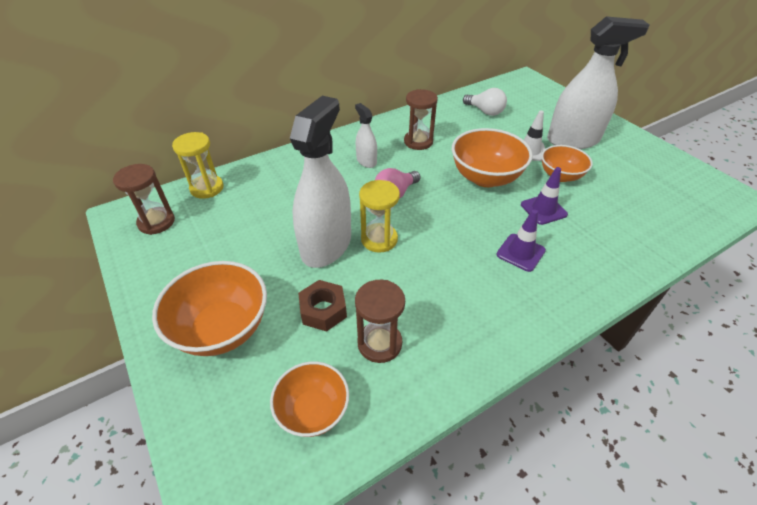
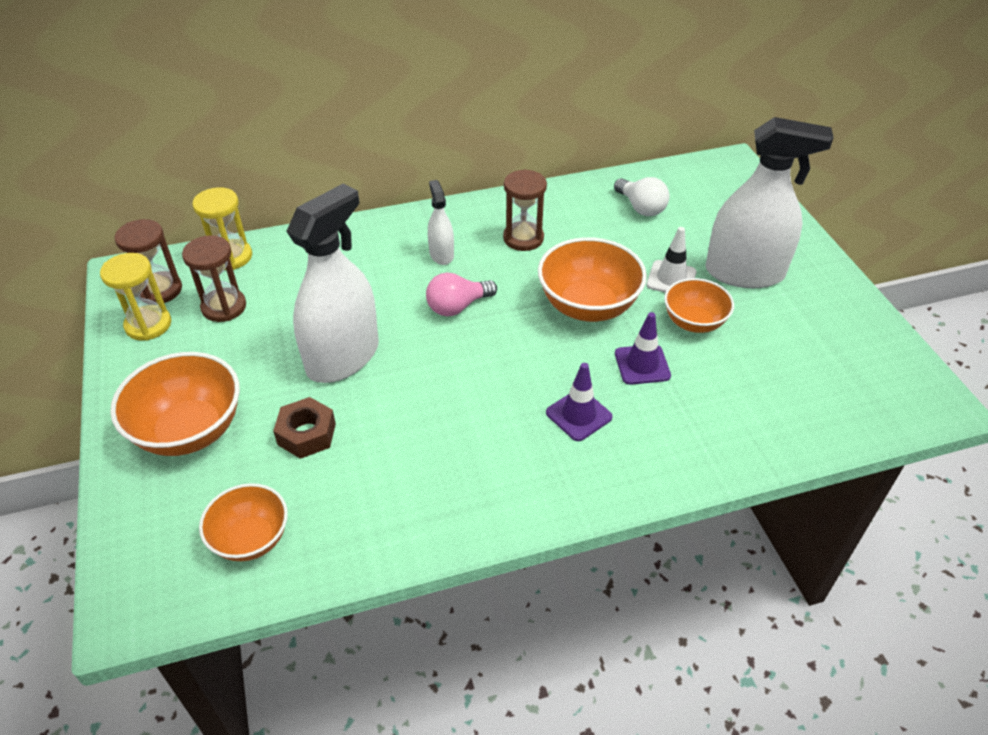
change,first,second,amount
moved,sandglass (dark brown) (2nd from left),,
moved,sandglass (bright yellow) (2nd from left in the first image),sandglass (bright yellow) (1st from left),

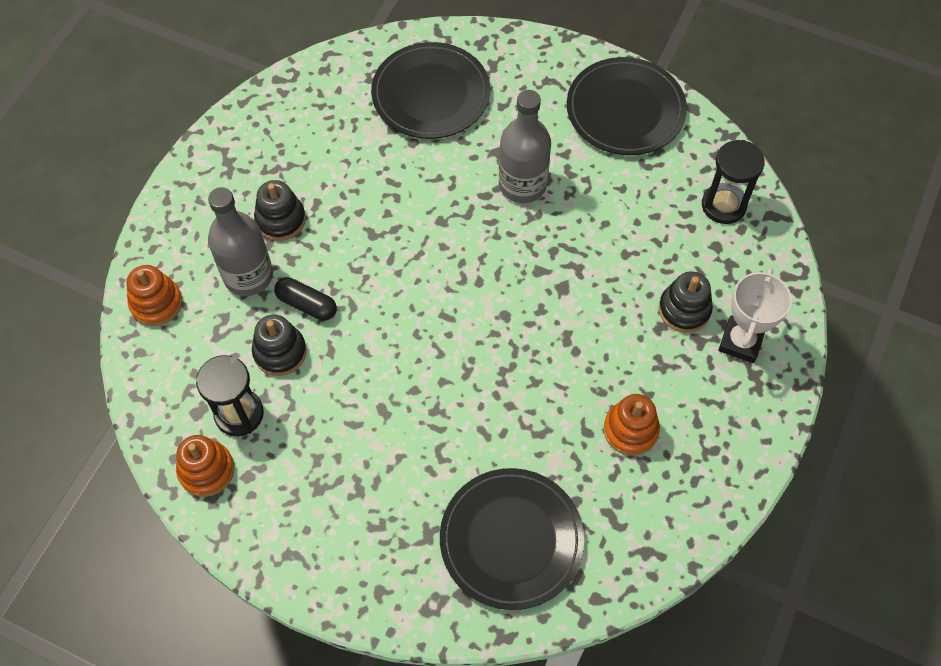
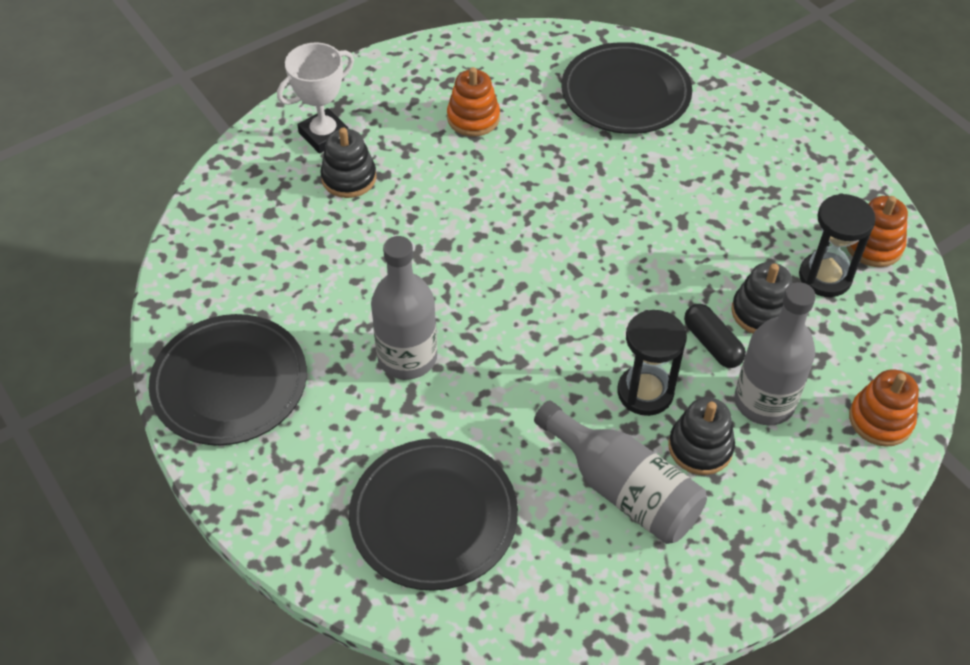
change,first,second,amount
added,,flask (grey) (2nd from left),
moved,sandglass (black) (2nd from left in the first image),sandglass (black) (1st from left),

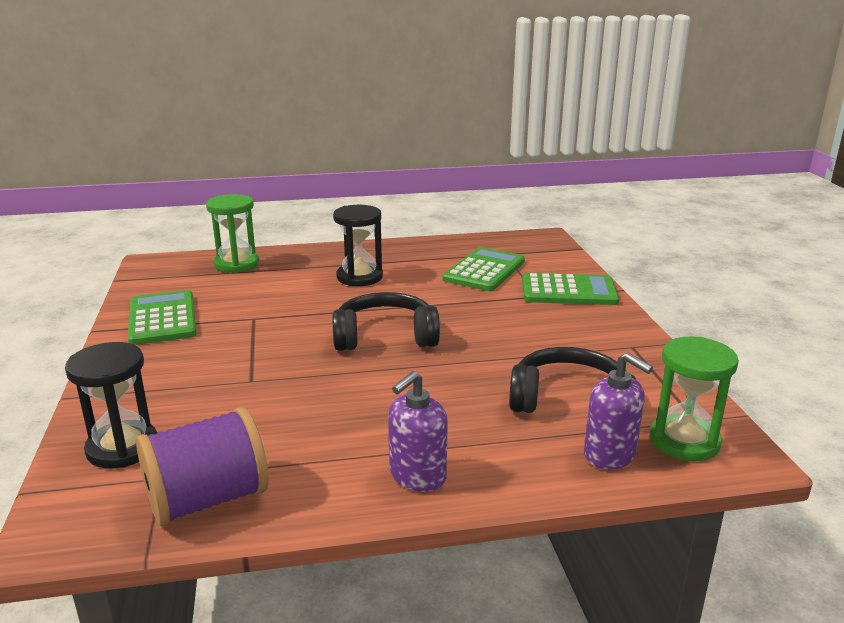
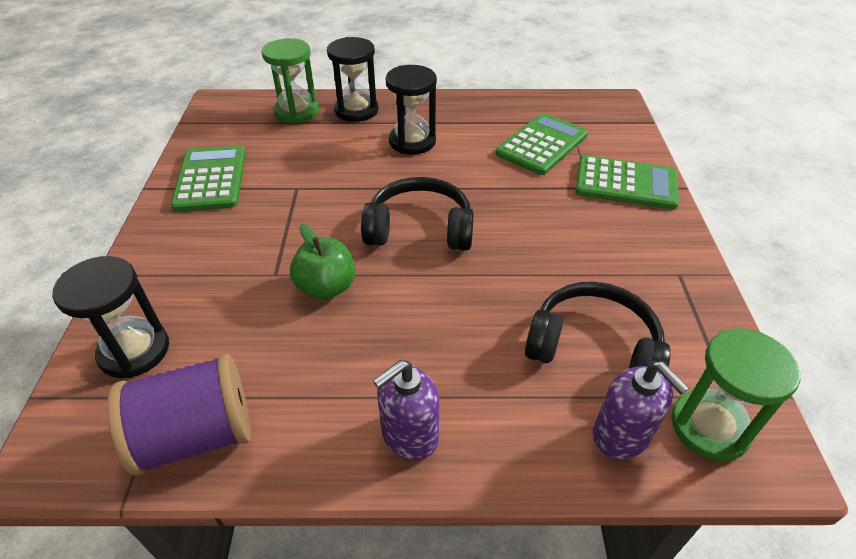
change,first,second,amount
added,,toy apple (leaf-green),
added,,sandglass (black) (2nd from left),

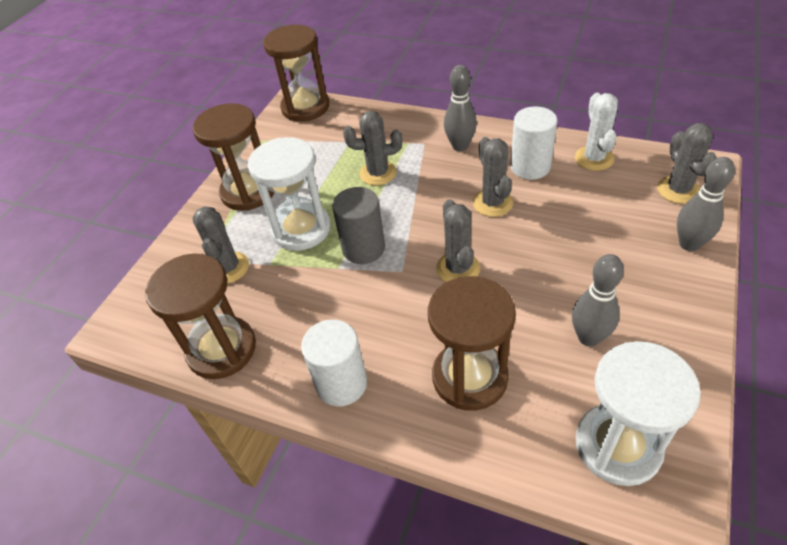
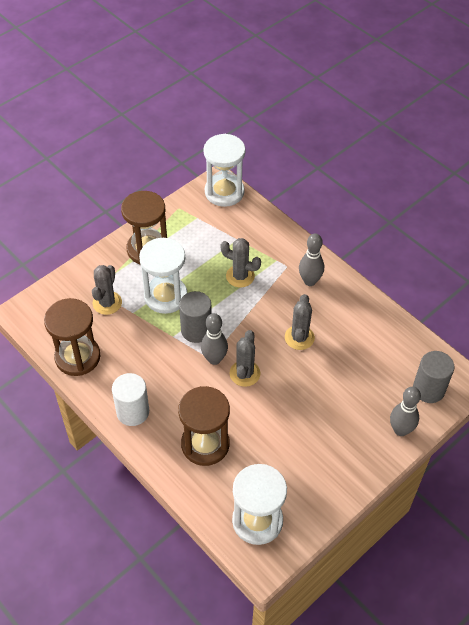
change,first,second,amount
removed,solid cylinder (white) (2nd from left),,
removed,prickly plant (white),,
moved,skittle (grey) (2nd from left in the first image),skittle (grey) (1st from left),
replaced,prickly plant (grey) (5th from left),solid cylinder (grey) (2nd from left),
recoloured,sandglass (dark brown) (3rd from left),sandglass (white) (2nd from left),

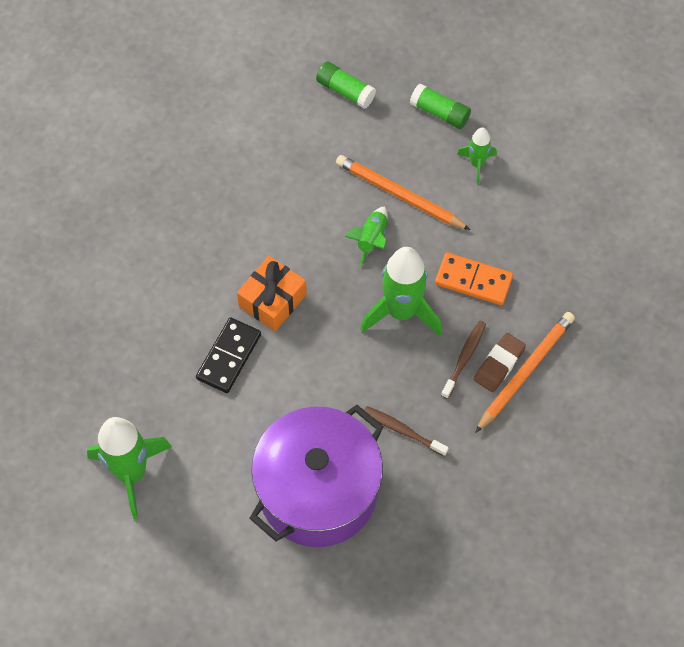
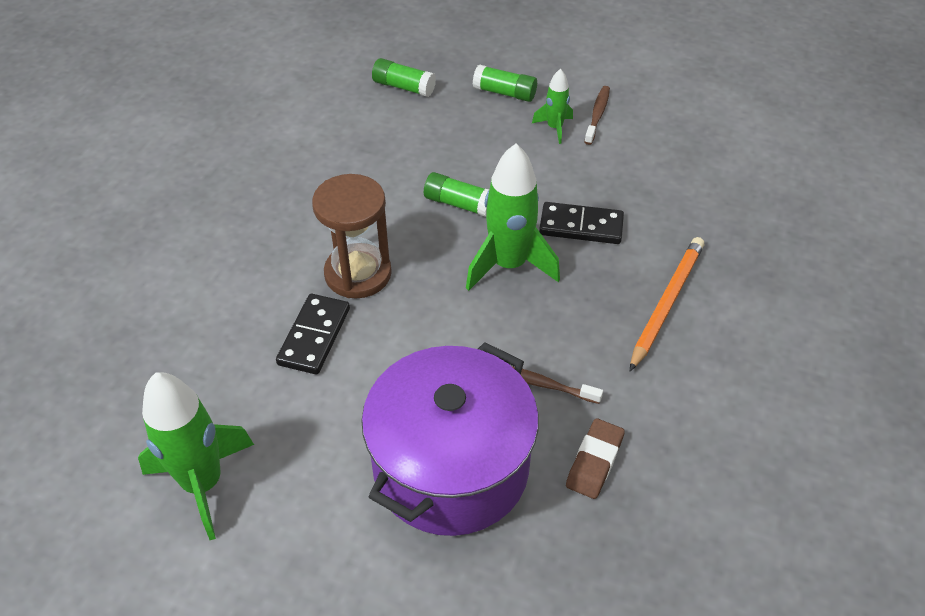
change,first,second,amount
removed,pencil (orange-coloured) (1st from left),,
moved,dental brush (dark brown) (2nd from left),,
moved,eraser (dark brown),,
replaced,wrapped gift (orange-coloured),sandglass (dark brown),
replaced,rocket (leaf-green) (2nd from left),glue stick (leaf-green) (2nd from left),
recoloured,domino (orange-coloured),domino (black) (2nd from left),

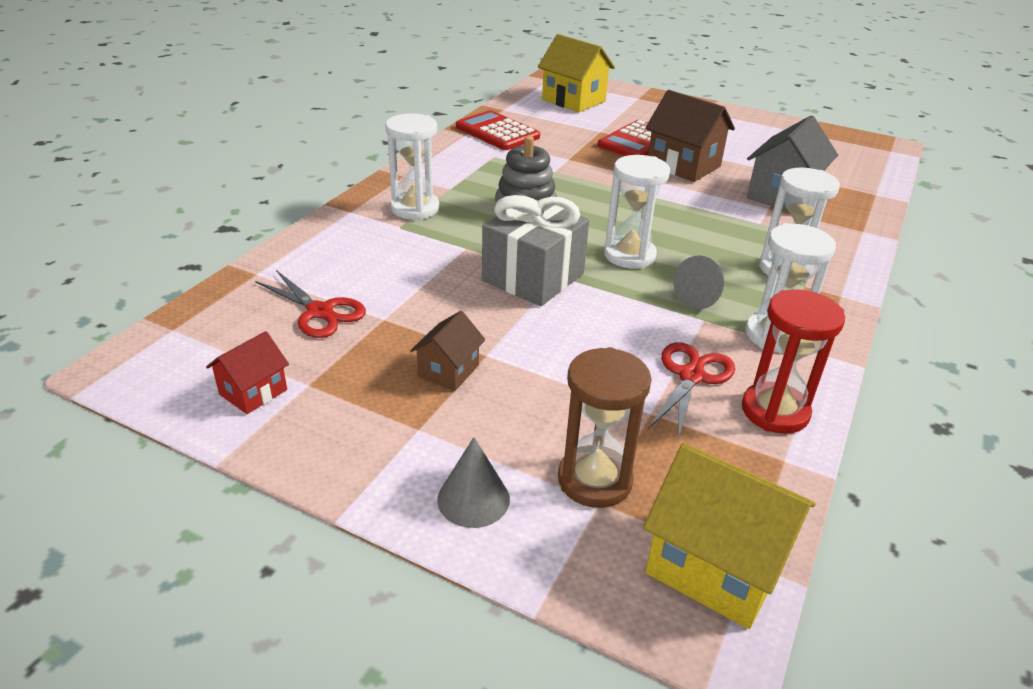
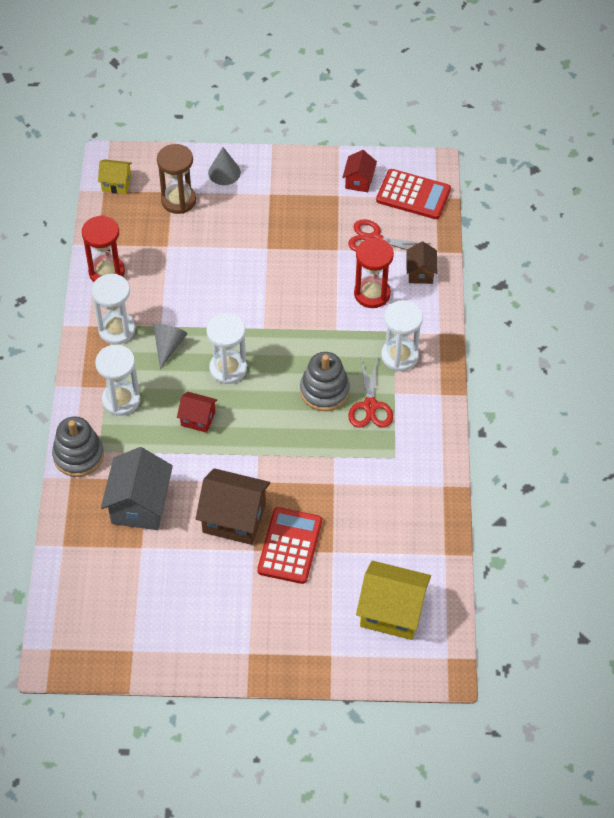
change,first,second,amount
removed,wrapped gift (grey),,
added,,ring stacker (grey) (1st from left),
added,,toy house (crimson) (1st from left),
added,,sandglass (crimson) (2nd from left),
moved,toy house (dark brown) (1st from left in the first image),toy house (dark brown) (2nd from left),
moved,pocket calculator (crimson) (1st from left in the first image),pocket calculator (crimson) (2nd from left),
moved,pair of scissors (crimson) (2nd from left in the first image),pair of scissors (crimson) (1st from left),
resized,toy house (bright yellow) (2nd from left in the first image),toy house (bright yellow) (1st from left),x0.56

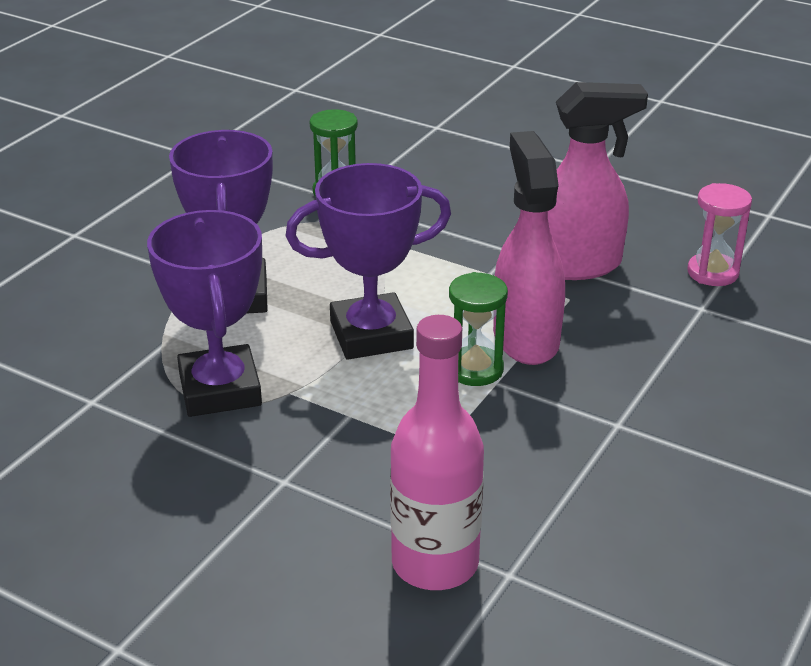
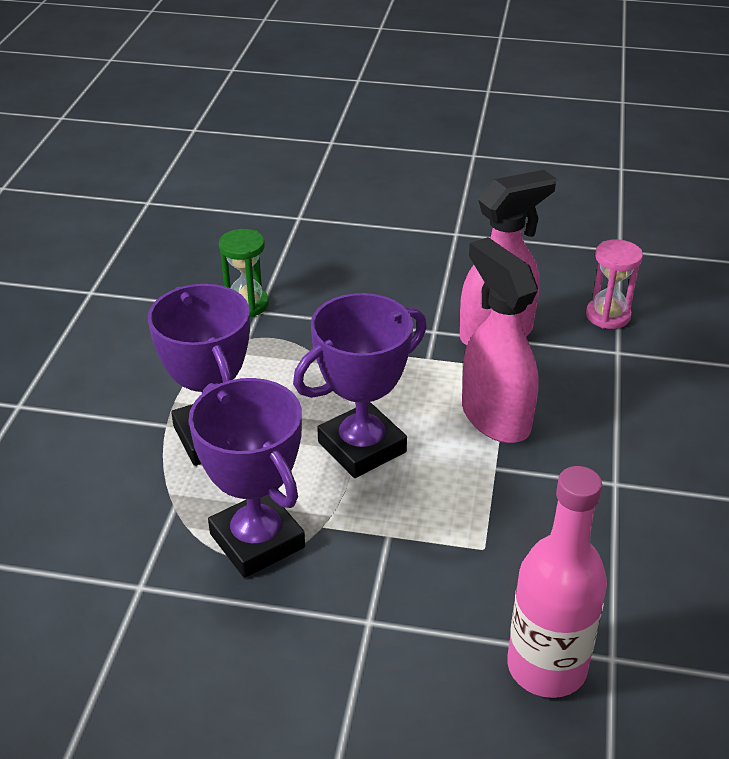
change,first,second,amount
removed,sandglass (leaf-green) (2nd from left),,

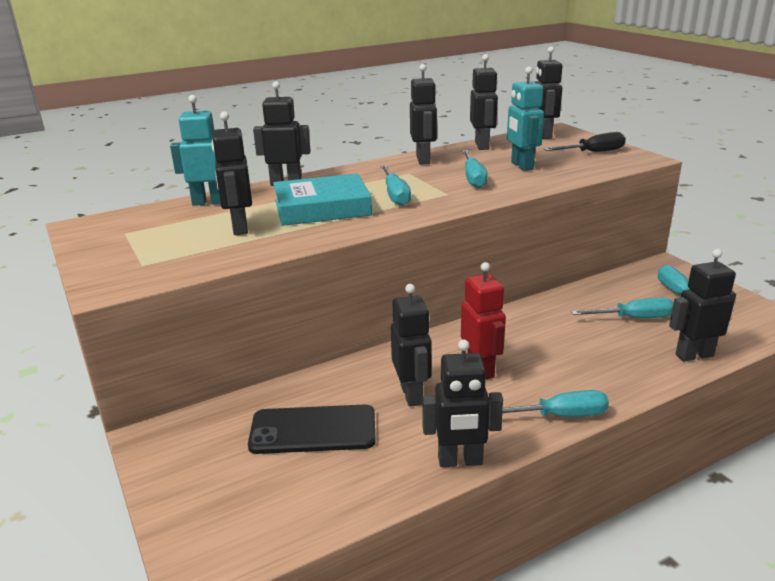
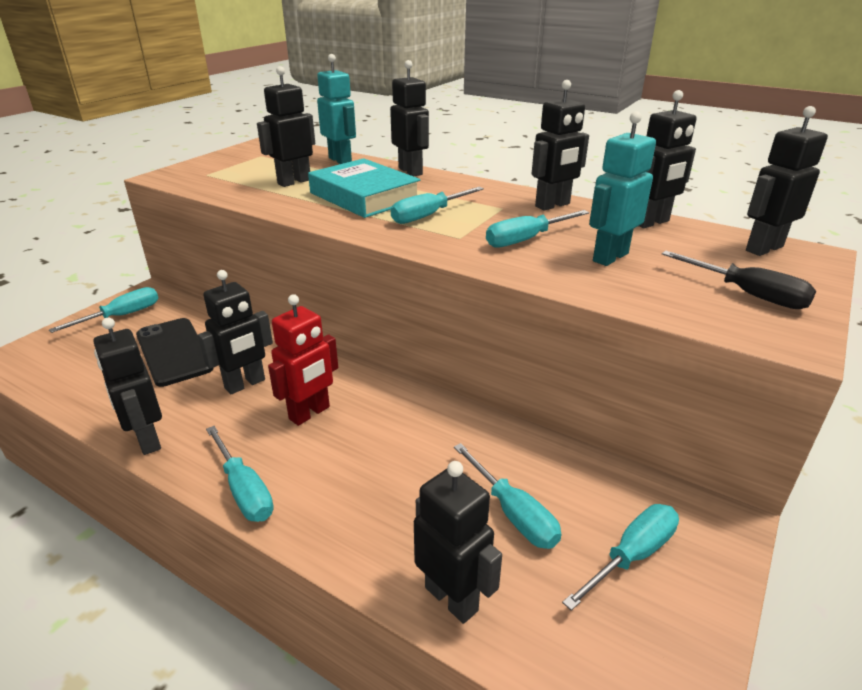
change,first,second,amount
added,,flat screwdriver (turquoise) (1st from left),

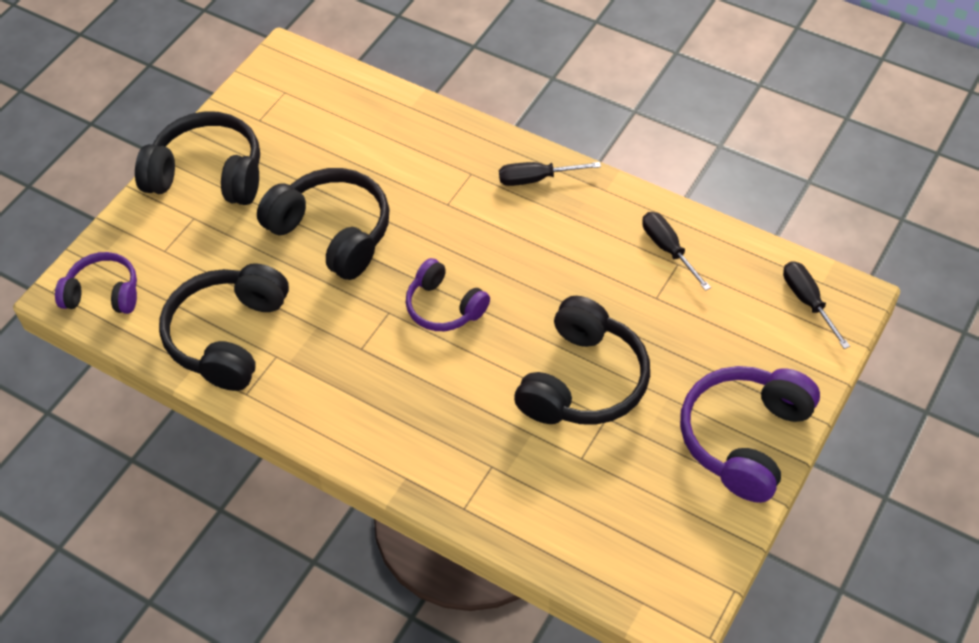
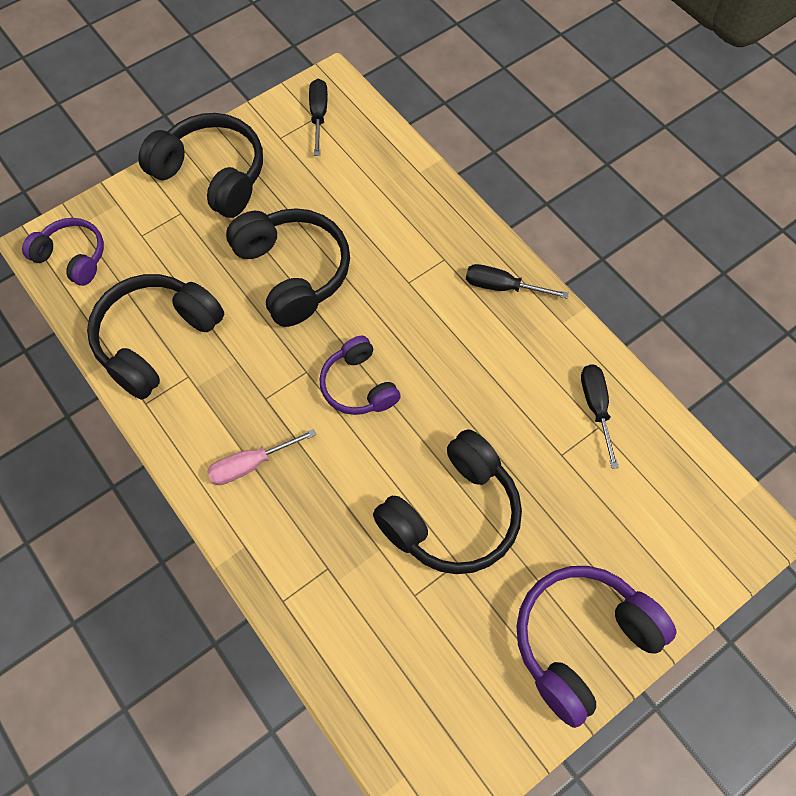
change,first,second,amount
added,,flat screwdriver (rosy),
moved,flat screwdriver (black) (3rd from left in the first image),flat screwdriver (black) (1st from left),

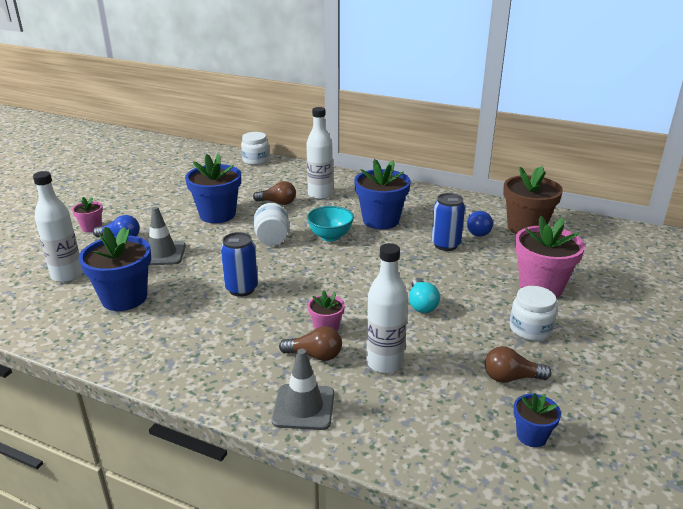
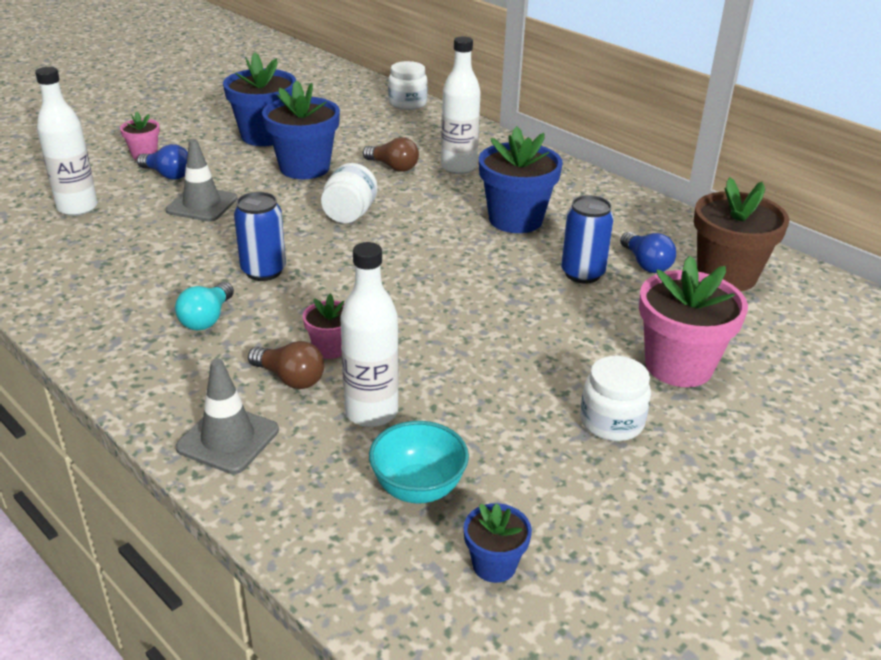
change,first,second,amount
removed,light bulb (dark brown) (3rd from left),,
moved,potted plant (blue) (1st from left),,
moved,deep dish (turquoise),,
moved,light bulb (turquoise),,
turned,light bulb (blue) (2nd from left),,45 degrees counterclockwise

